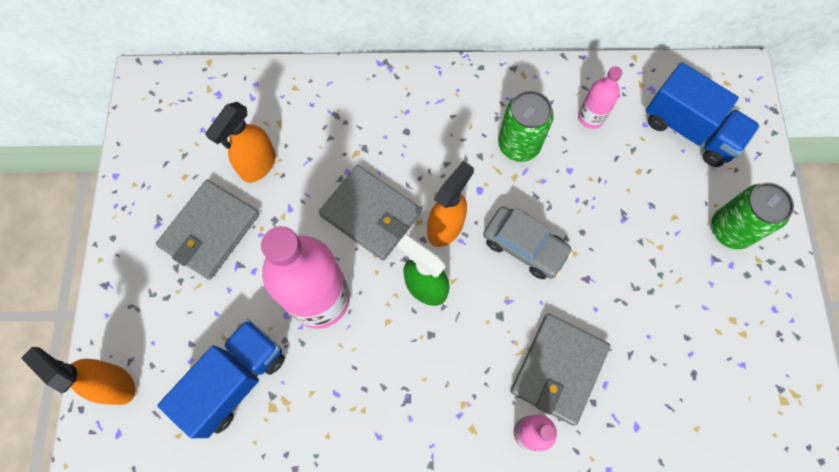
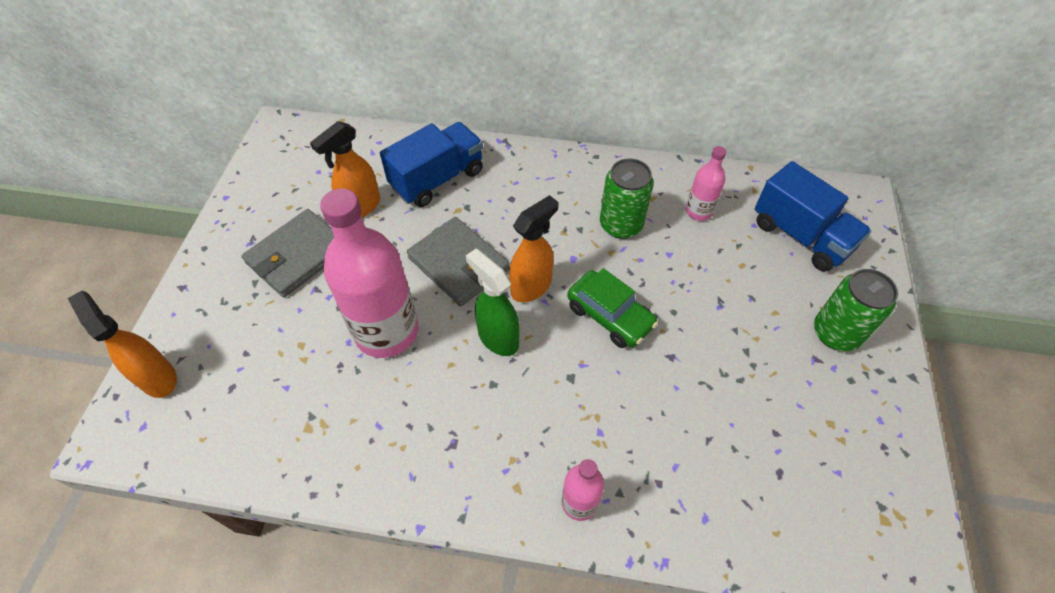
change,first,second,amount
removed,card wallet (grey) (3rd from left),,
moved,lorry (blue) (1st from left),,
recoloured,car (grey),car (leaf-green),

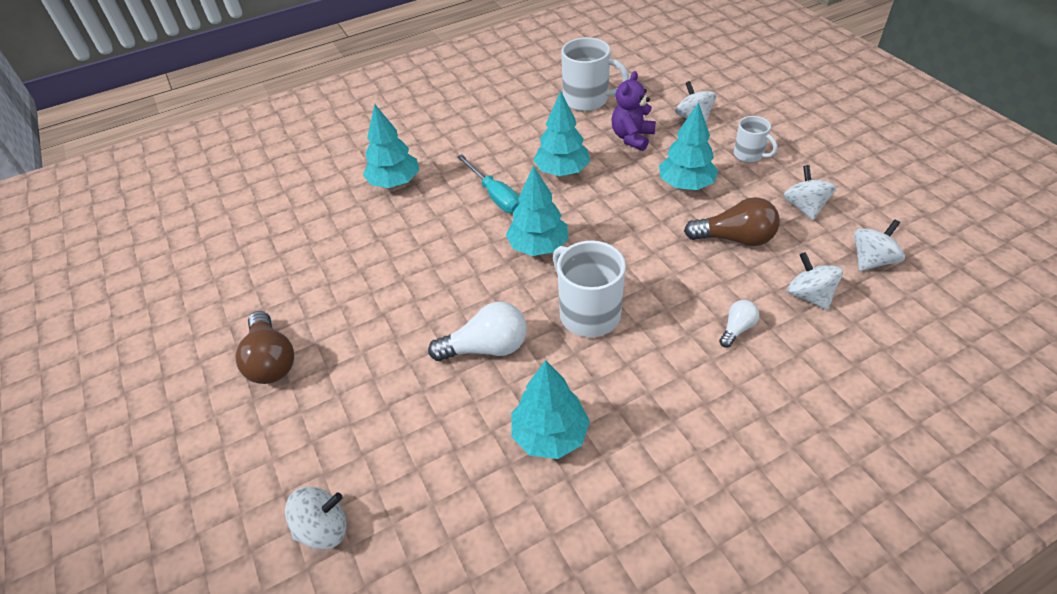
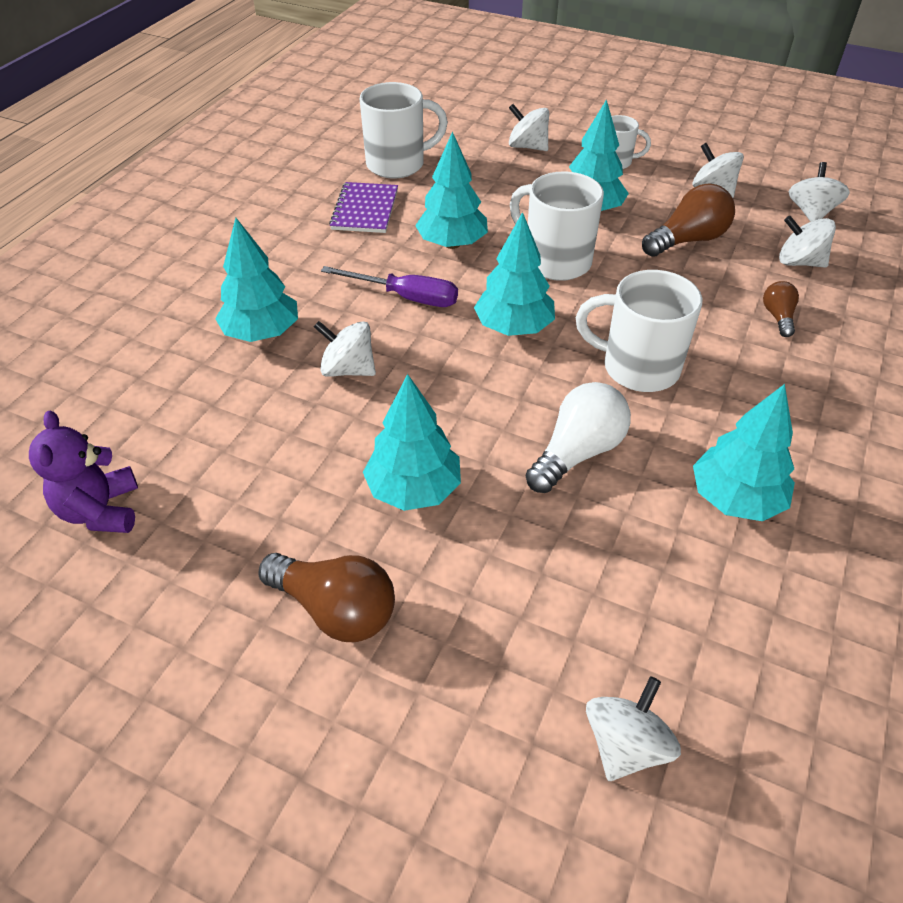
change,first,second,amount
added,,whirligig (white) (1st from left),
added,,notebook (violet),
added,,toy tree (turquoise) (2nd from left),
added,,mug (white) (2nd from left),
moved,teddy bear (violet),,
recoloured,flat screwdriver (turquoise),flat screwdriver (violet),
recoloured,light bulb (white) (2nd from left),light bulb (dark brown) (3rd from left),

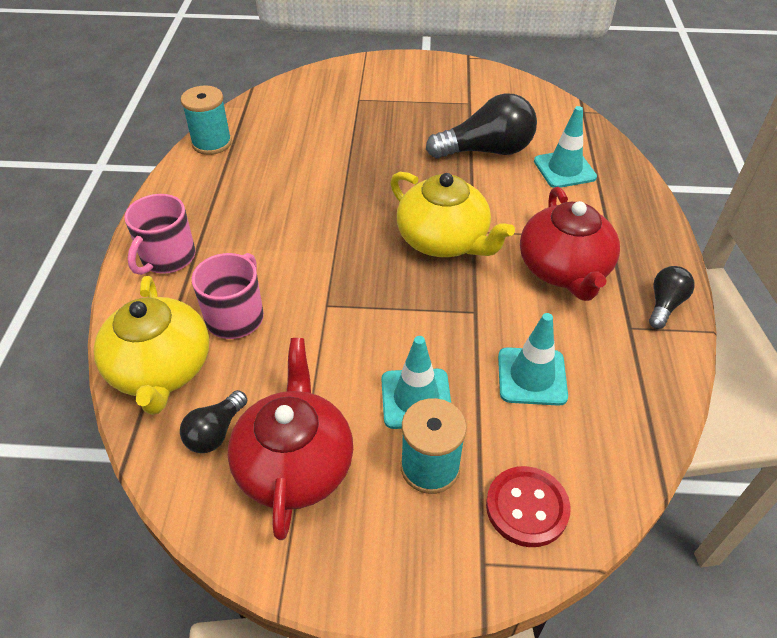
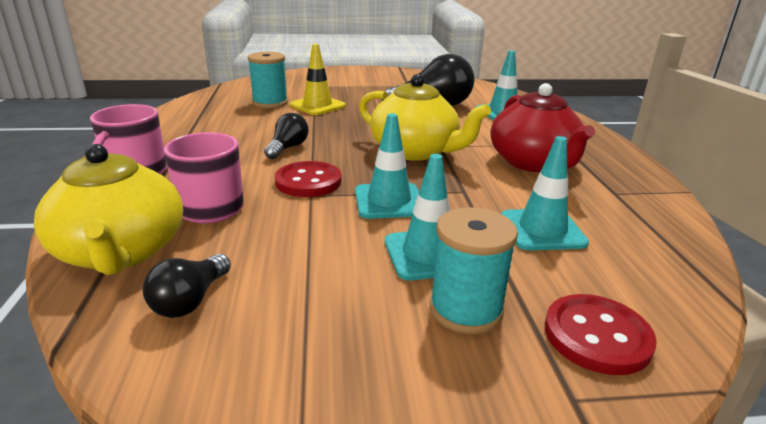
change,first,second,amount
removed,teapot (crimson) (1st from left),,
added,,button (crimson) (1st from left),
added,,road cone (bright yellow),
added,,road cone (turquoise) (1st from left),
moved,reel of thread (turquoise) (1st from left),,
moved,light bulb (black) (3rd from left in the first image),light bulb (black) (2nd from left),

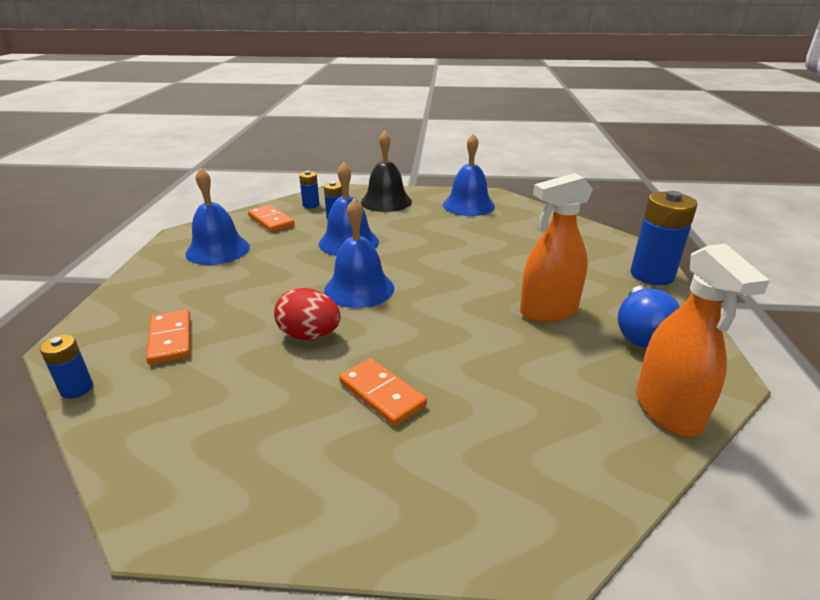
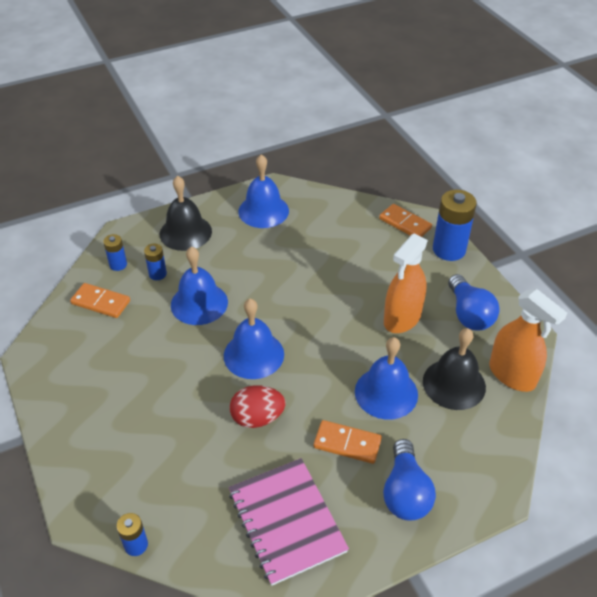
change,first,second,amount
added,,notebook (rosy),
added,,light bulb (blue) (1st from left),
added,,school bell (black) (2nd from left),
moved,domino (orange-coloured) (1st from left in the first image),domino (orange-coloured) (3rd from left),
moved,school bell (blue) (1st from left in the first image),school bell (blue) (4th from left),

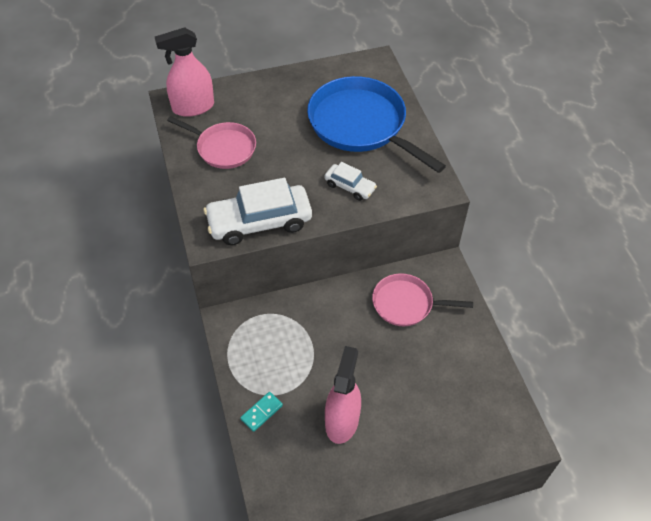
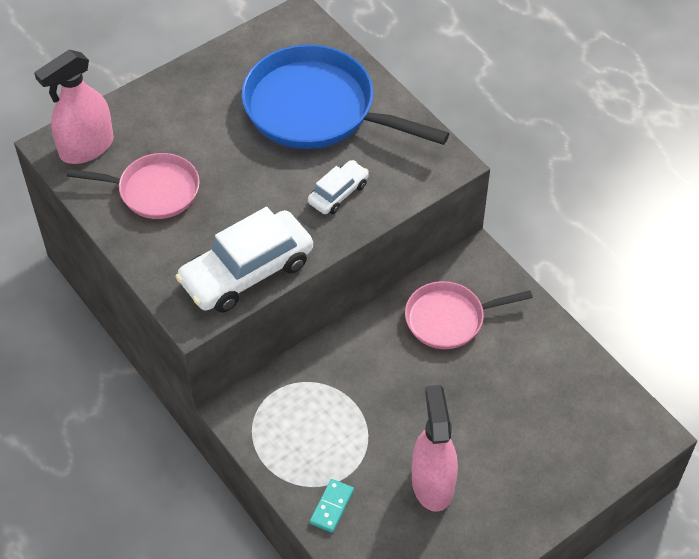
change,first,second,amount
turned,car (white) (2nd from left),,60 degrees counterclockwise

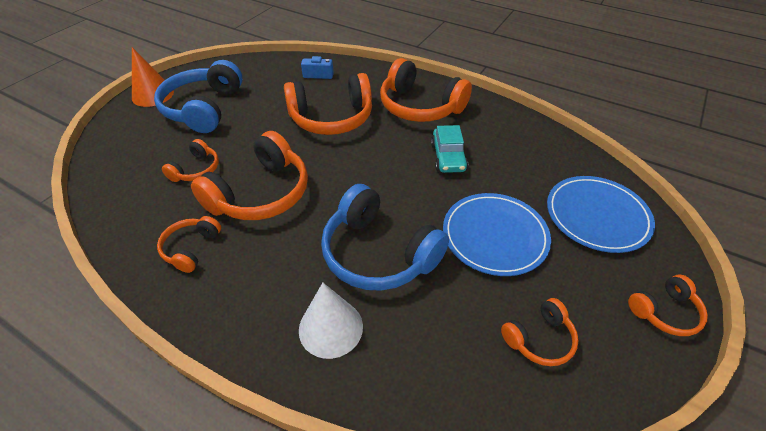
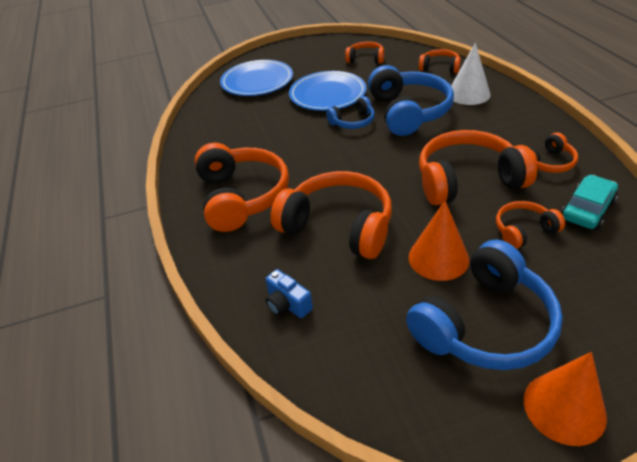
change,first,second,amount
added,,over-ear headphones (blue) (1st from left),
added,,cone (orange-coloured) (1st from left),
moved,car (turquoise),,
moved,over-ear headphones (orange-coloured) (7th from left in the first image),over-ear headphones (orange-coloured) (4th from left),

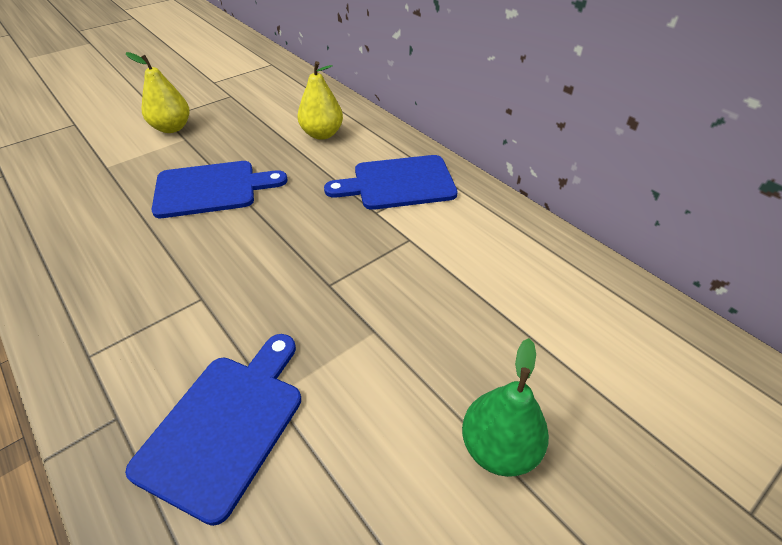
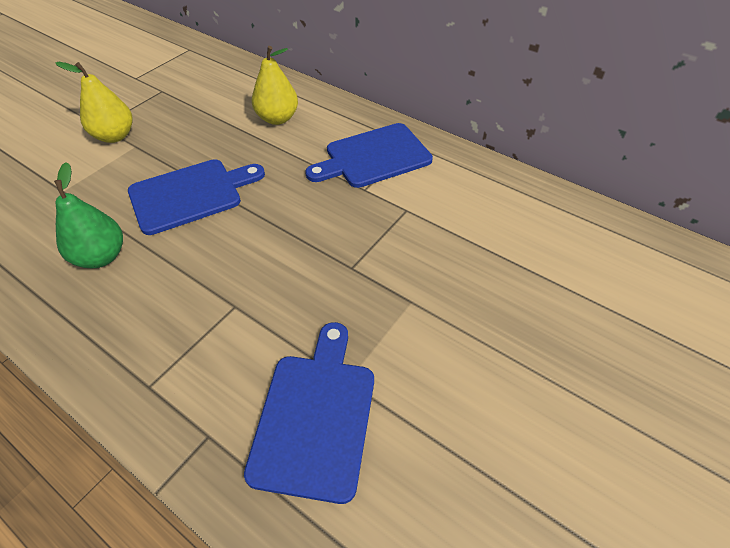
change,first,second,amount
moved,toy pear (leaf-green),,

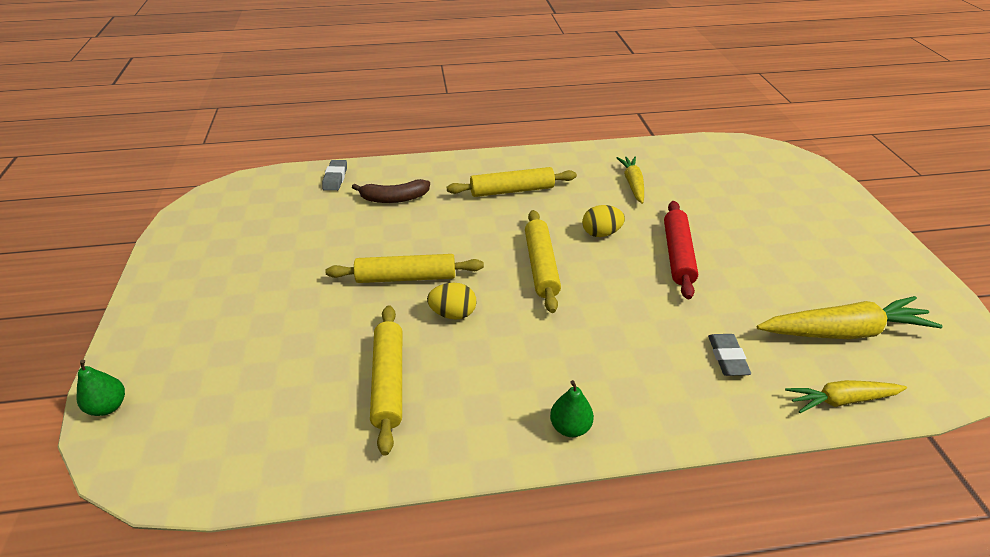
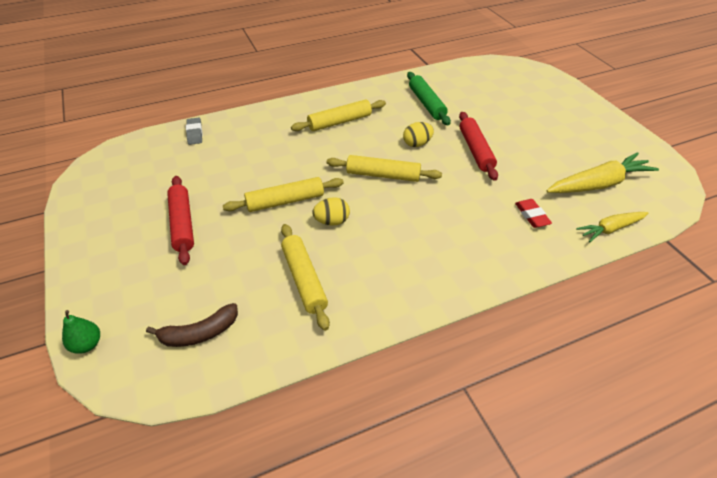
change,first,second,amount
removed,toy pear (leaf-green) (2nd from left),,
added,,rolling pin (crimson) (1st from left),
moved,toy banana (dark brown),,
replaced,toy carrot (bright yellow) (1st from left),rolling pin (leaf-green),
recoloured,eraser (grey) (2nd from left),eraser (crimson),
turned,rolling pin (bright yellow) (4th from left),,60 degrees counterclockwise

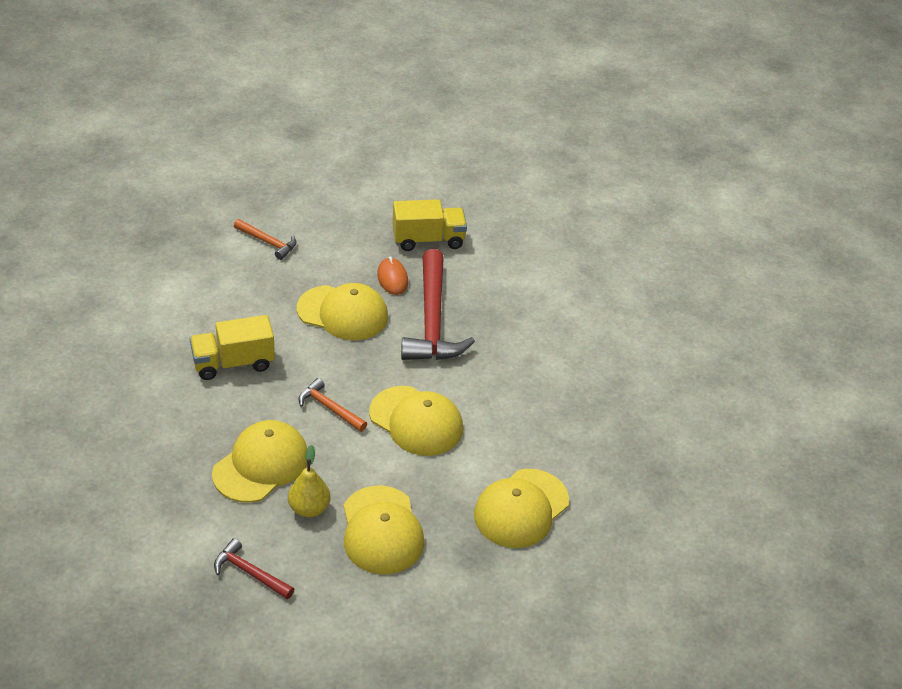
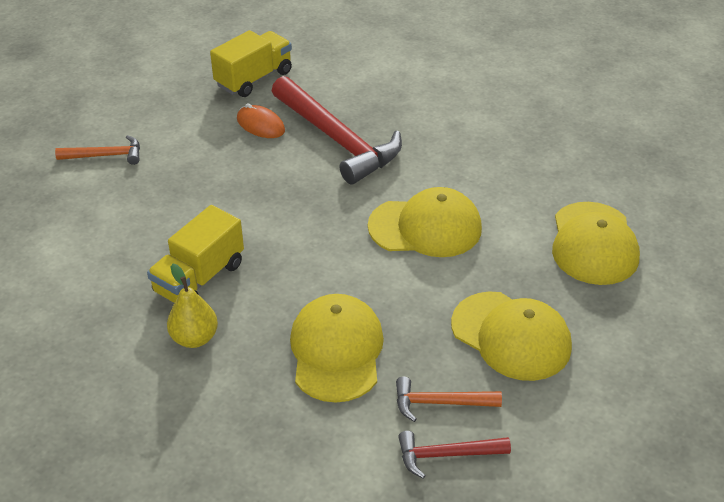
change,first,second,amount
removed,peaked cap (bright yellow) (2nd from left),,
moved,toy pear (bright yellow),,
moved,carpenter's hammer (orange-coloured) (2nd from left),,

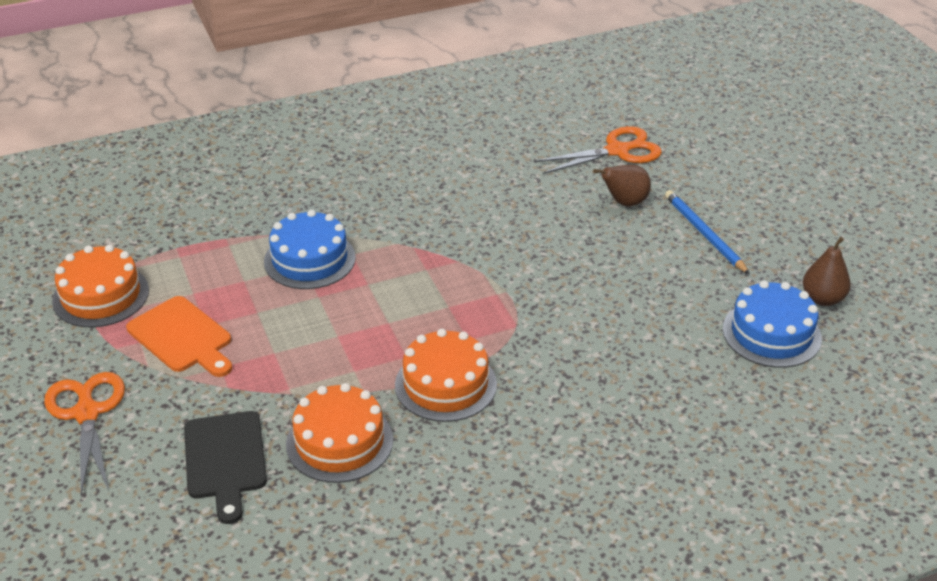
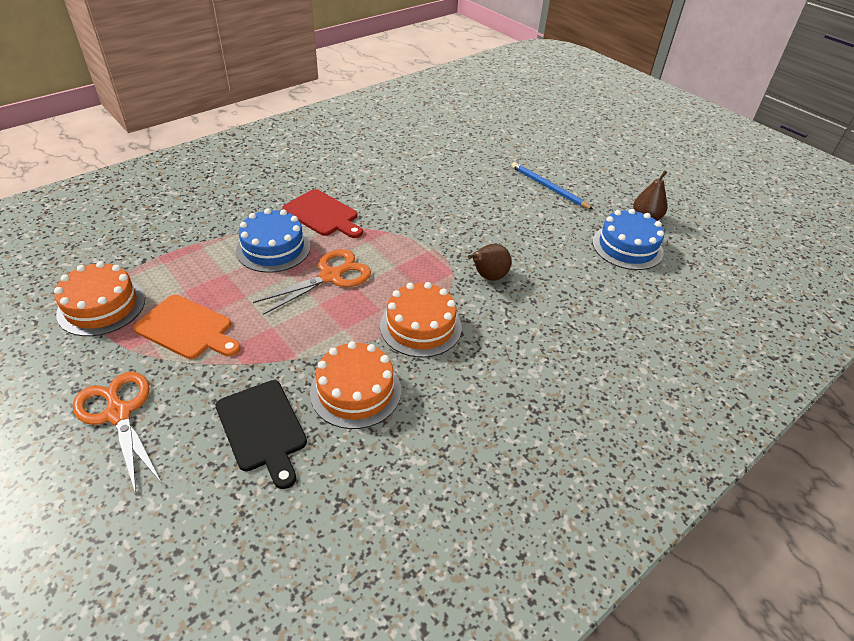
change,first,second,amount
added,,chopping board (crimson),
moved,pair of scissors (orange-coloured) (2nd from left),,
moved,toy pear (dark brown) (1st from left),,

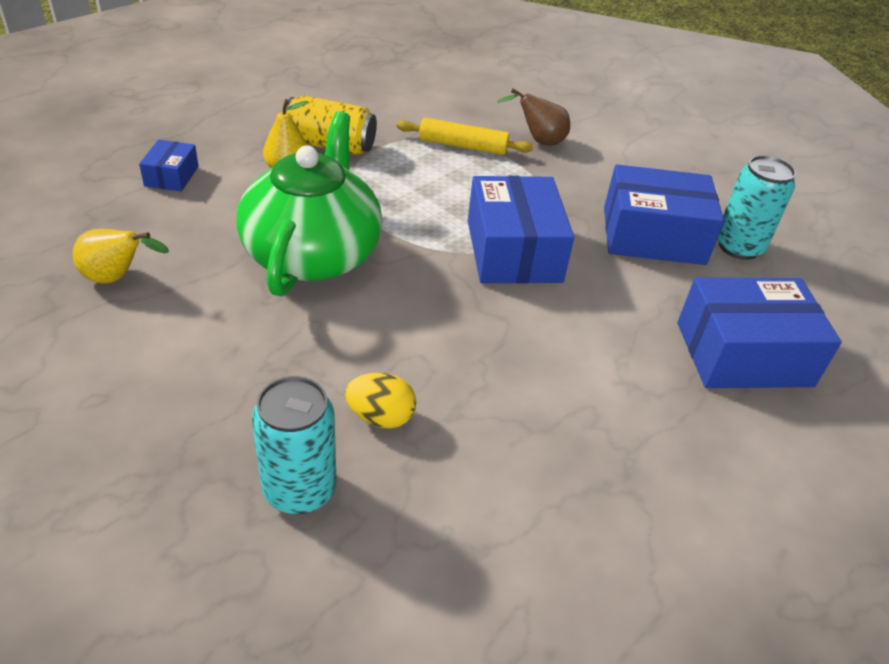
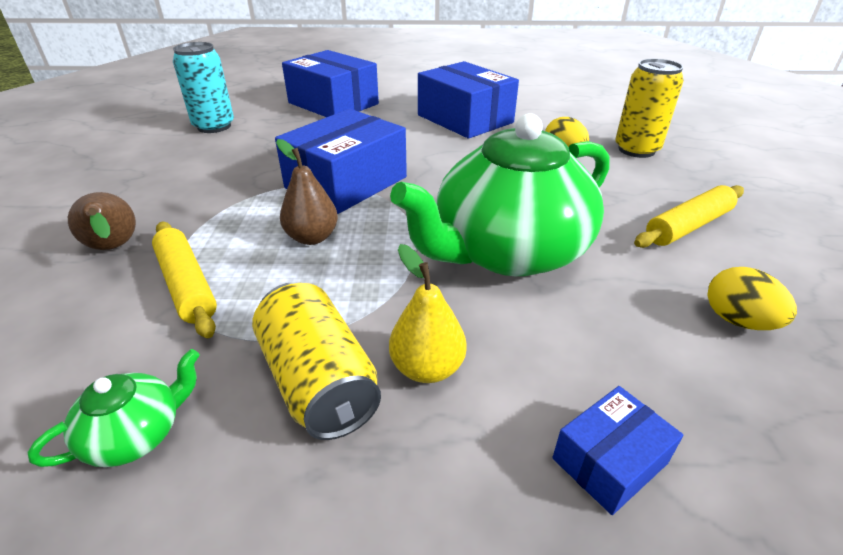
change,first,second,amount
added,,teapot (leaf-green) (1st from left),
added,,toy pear (dark brown) (2nd from left),
added,,rolling pin (bright yellow) (2nd from left),
moved,package (blue) (3rd from left),,
replaced,toy pear (bright yellow) (1st from left),egg (bright yellow) (2nd from left),
recoloured,tin (turquoise) (1st from left),tin (bright yellow) (2nd from left),

